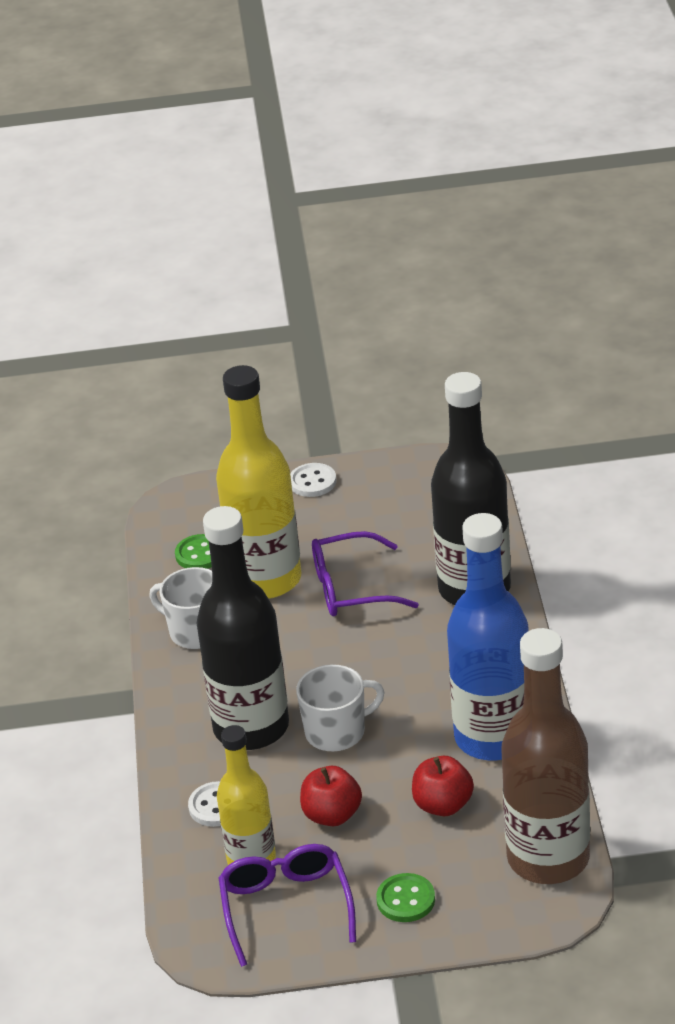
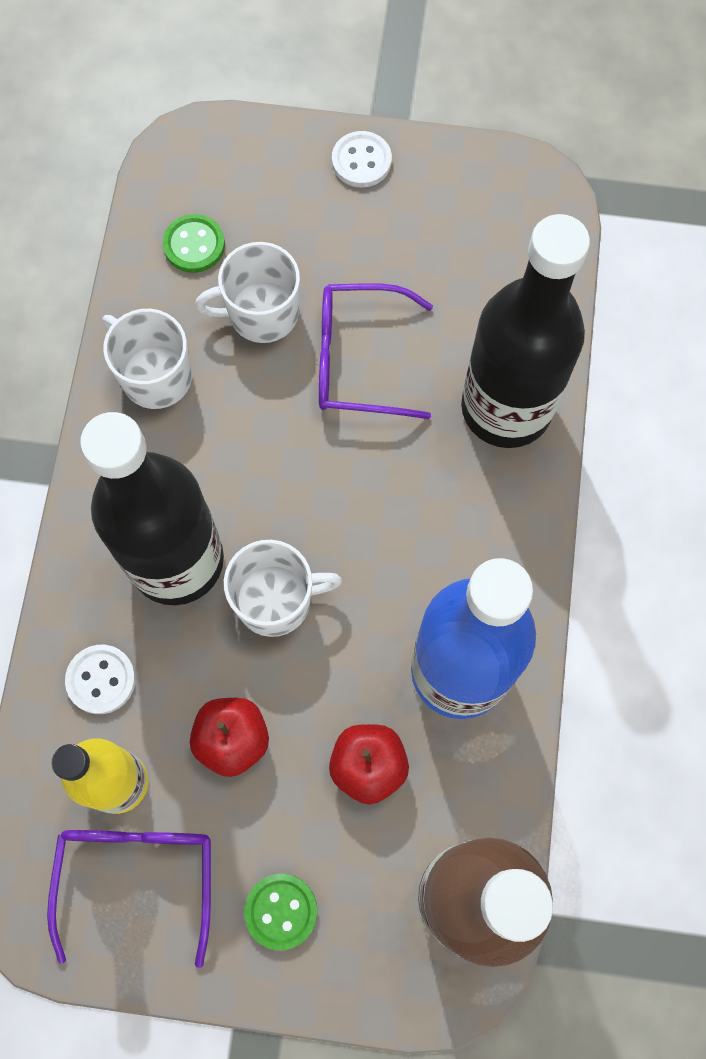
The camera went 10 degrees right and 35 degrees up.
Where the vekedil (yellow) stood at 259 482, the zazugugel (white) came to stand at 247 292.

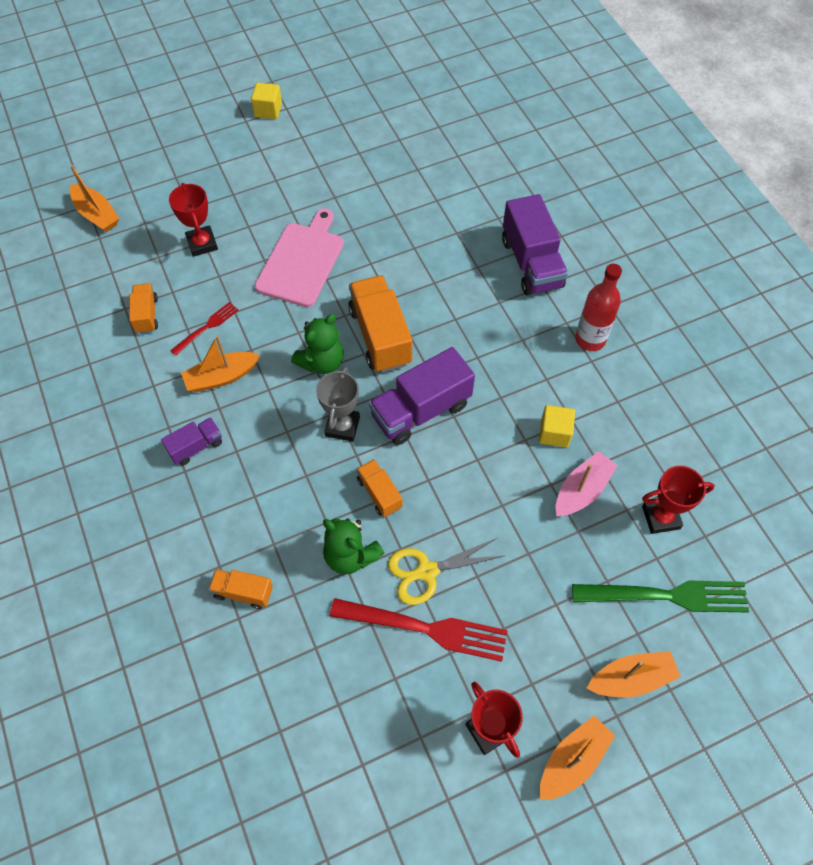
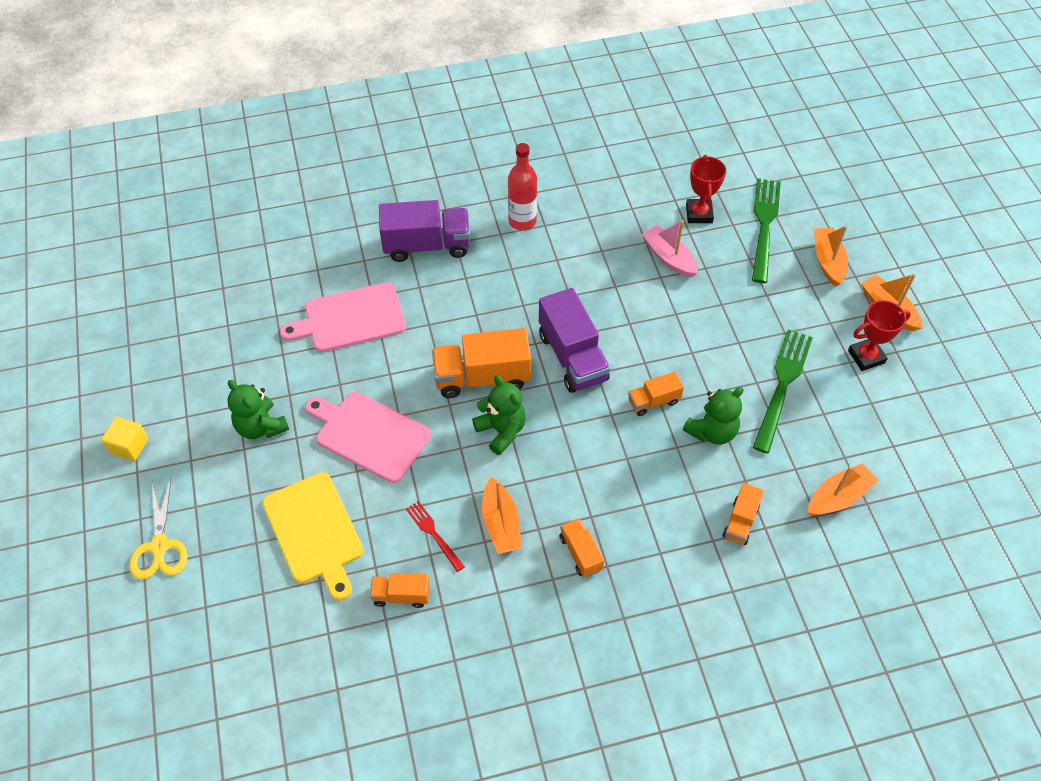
The camera went 80 degrees left and 5 degrees down.
The second view lost the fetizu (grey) at 338 404.
The second view lost the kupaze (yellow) at 557 426.
The second view gained the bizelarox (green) at 258 409.
The second view gained the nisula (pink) at 343 317.
The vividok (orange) ended up elsewhere, having gone from 94 198 to 843 489.
The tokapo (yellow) ended up elsewhere, having gone from 445 571 to 158 529.
Where the fetizu (red) stood at 193 220, the nisula (yellow) came to stand at 313 536.
What was the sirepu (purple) at 191 441 turned into the sirepu (orange) at 582 548.
What was the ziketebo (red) at 419 630 turned into the ziketebo (green) at 783 391.

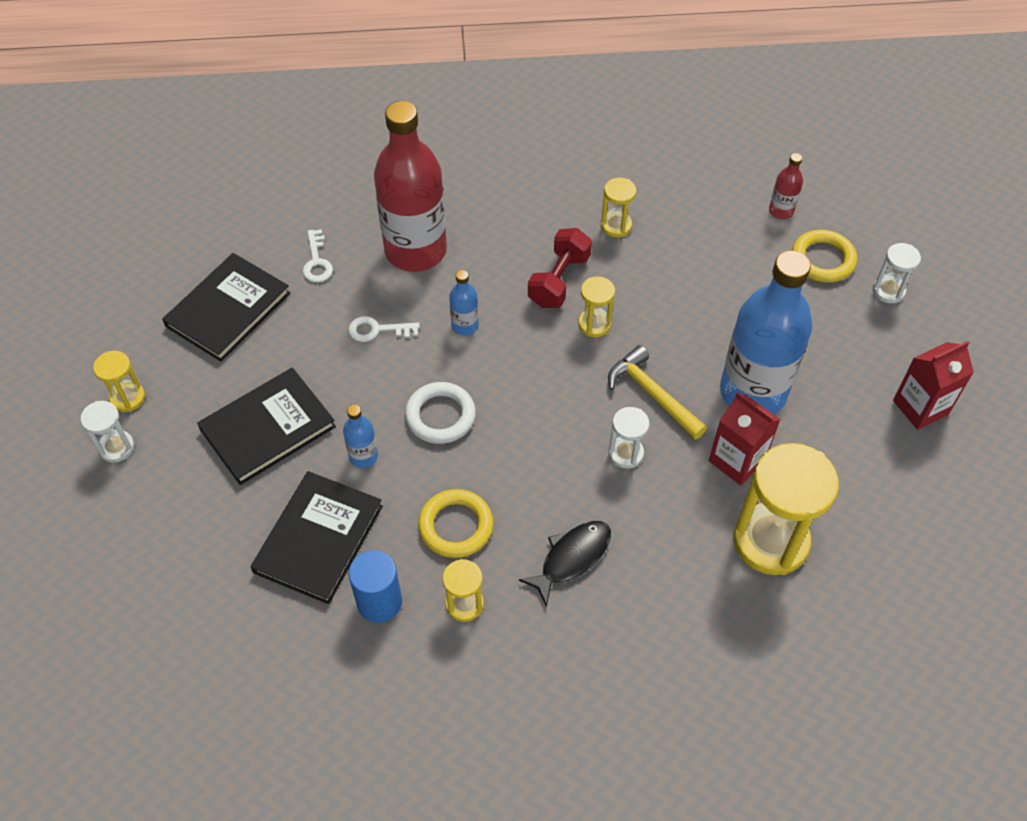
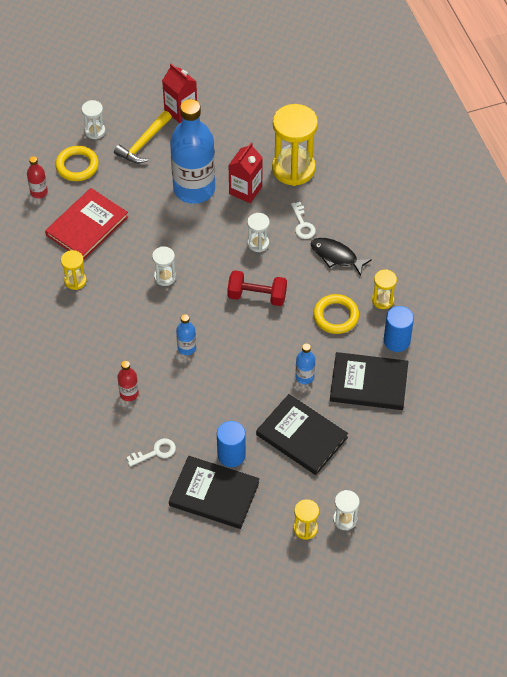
The camera went 105 degrees left and 0 degrees up.
The second view lost the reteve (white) at 440 413.
The second view gained the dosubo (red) at 86 223.
The second view gained the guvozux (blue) at 231 444.
The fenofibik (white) ended up elsewhere, having gone from 384 329 to 303 220.
The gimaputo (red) ended up elsewhere, having gone from 560 268 to 257 288.
The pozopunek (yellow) ended up elsewhere, having gone from 657 392 to 143 137.
What was the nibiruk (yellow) at 596 306 turned into the nibiruk (white) at 164 266.
The size of the vekedil (red) at 410 186 changed by a factor of 0.42.

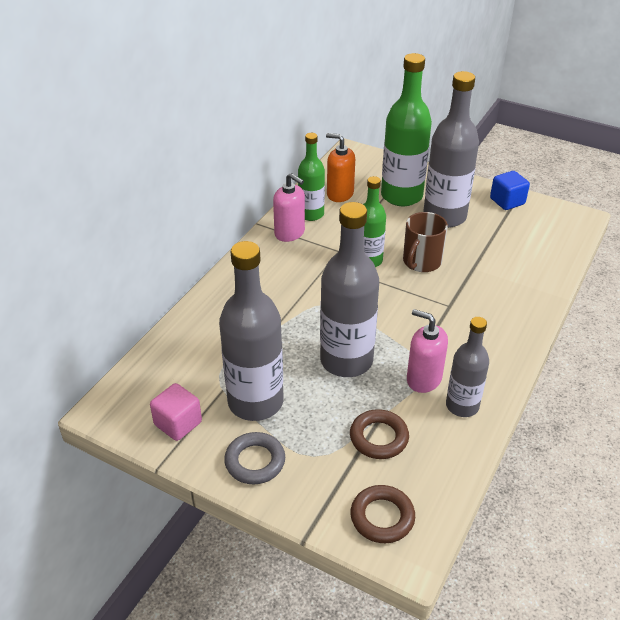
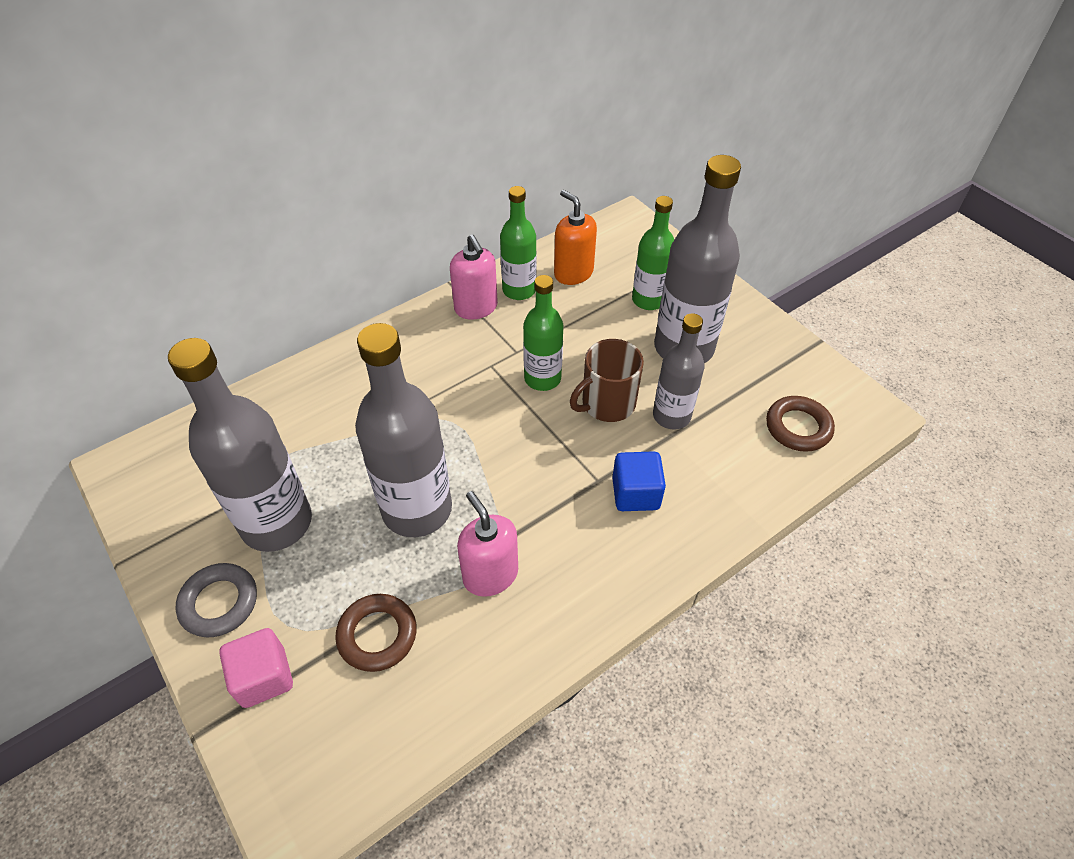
The camera went 25 degrees right and 10 degrees up.
The kupaze (pink) ended up elsewhere, having gone from 176 412 to 256 668.
The reteve (brown) ended up elsewhere, having gone from 382 514 to 800 424.
The vekedil (grey) ended up elsewhere, having gone from 467 367 to 678 371.
The kupaze (blue) ended up elsewhere, having gone from 510 190 to 639 481.
The size of the vekedil (green) at 406 129 changed by a factor of 0.60.

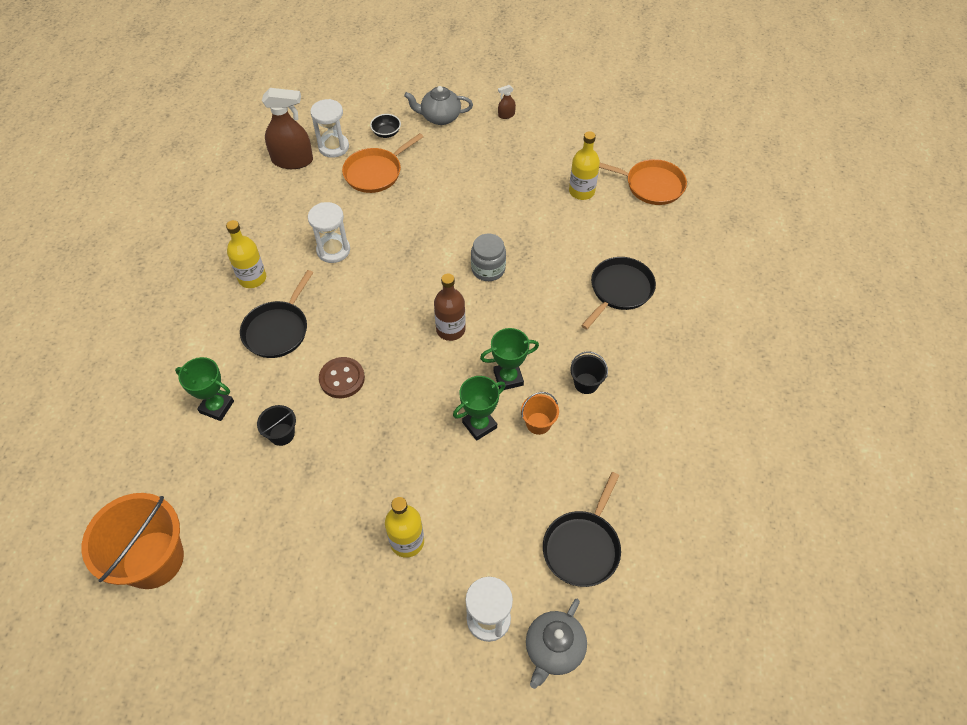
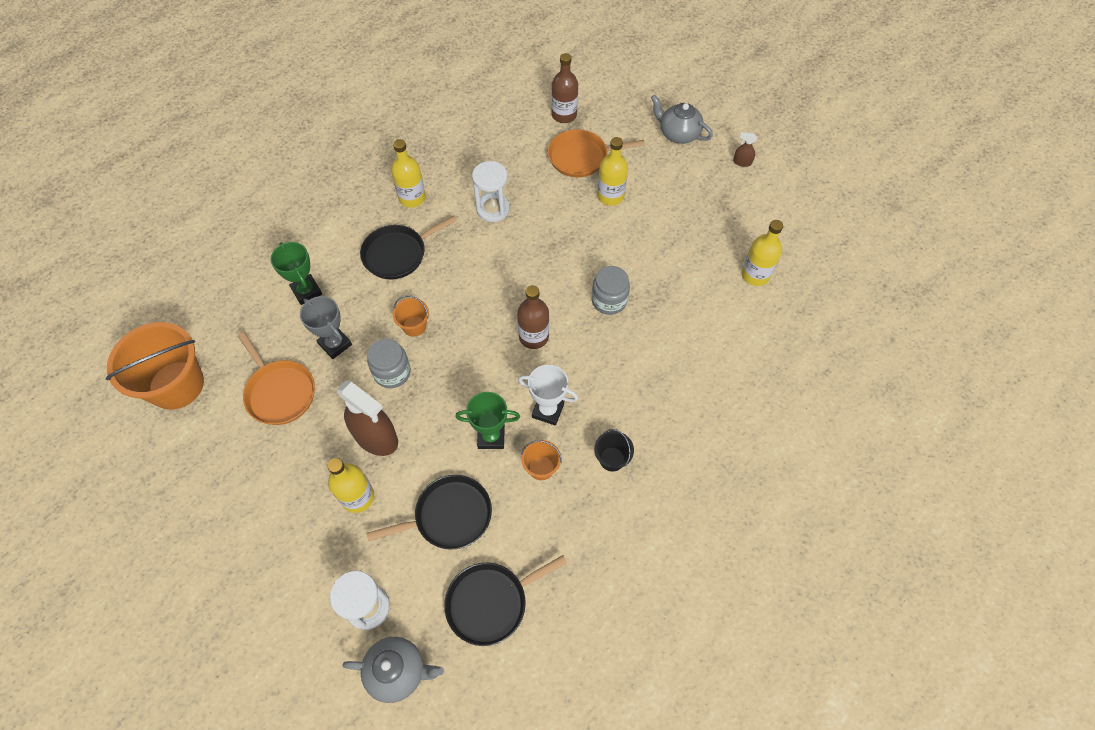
The camera went 35 degrees right and 5 degrees up.
The second view lost the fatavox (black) at 385 126.
The second view gained the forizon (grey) at 389 363.
The second view gained the vekedil (yellow) at 612 171.
The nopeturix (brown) ended up elsewhere, having gone from 287 128 to 367 418.
The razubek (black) ended up elsewhere, having gone from 618 293 to 429 512.
The razubek (orange) ended up elsewhere, having gone from 643 182 to 276 378.
Where the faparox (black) stood at 276 425, the fetizu (grey) came to stand at 326 327.
Where the nibiruk (white) stood at 329 128, the vekedil (brown) came to stand at 564 88.
Where the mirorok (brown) stood at 342 377, the faparox (orange) came to stand at 411 316.
What was the fetizu (green) at 509 359 turned into the fetizu (white) at 548 395.
The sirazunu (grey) at 556 644 ended up facing another way, 150 degrees counterclockwise from before.

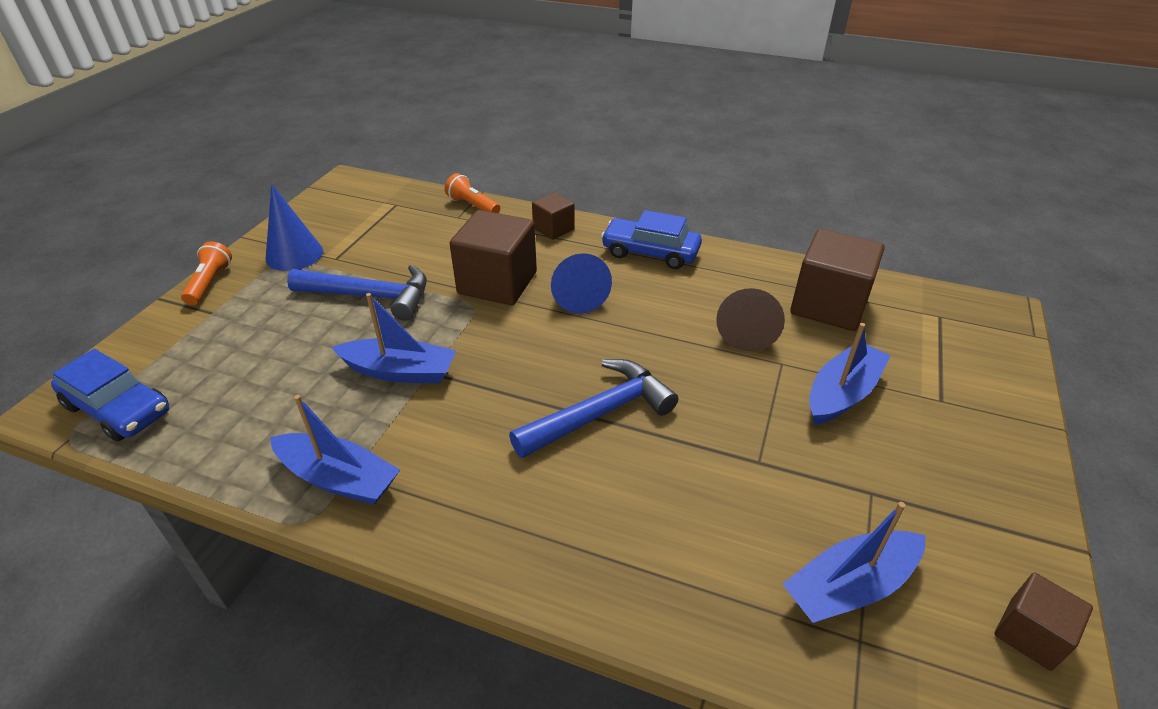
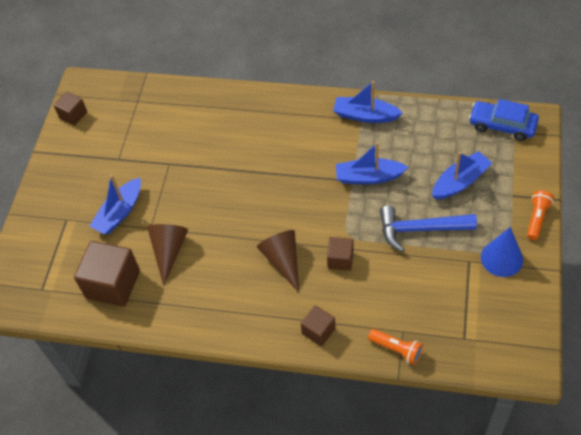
The camera went 175 degrees right and 15 degrees up.
The second view lost the pozopunek (blue) at 593 408.
The second view lost the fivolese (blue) at 651 239.
The vividok (blue) ended up elsewhere, having gone from 854 562 to 462 175.
What was the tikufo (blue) at 581 283 turned into the tikufo (brown) at 278 261.
The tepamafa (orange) at 206 273 ended up facing another way, 150 degrees counterclockwise from before.
The size of the kupaze (brown) at 493 257 changed by a factor of 0.54.

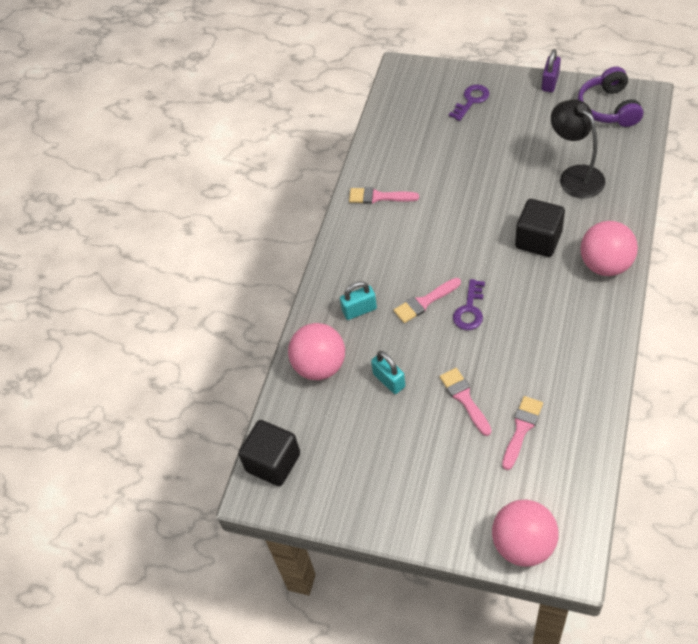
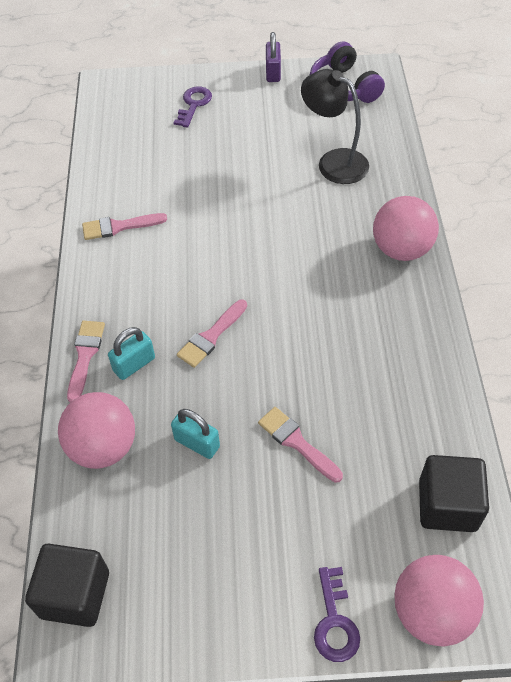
The camera went 25 degrees left and 0 degrees up.
The fenofibik (purple) ended up elsewhere, having gone from 469 304 to 337 614.
The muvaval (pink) ended up elsewhere, having gone from 522 433 to 86 362.
The kupaze (black) ended up elsewhere, having gone from 540 228 to 454 493.

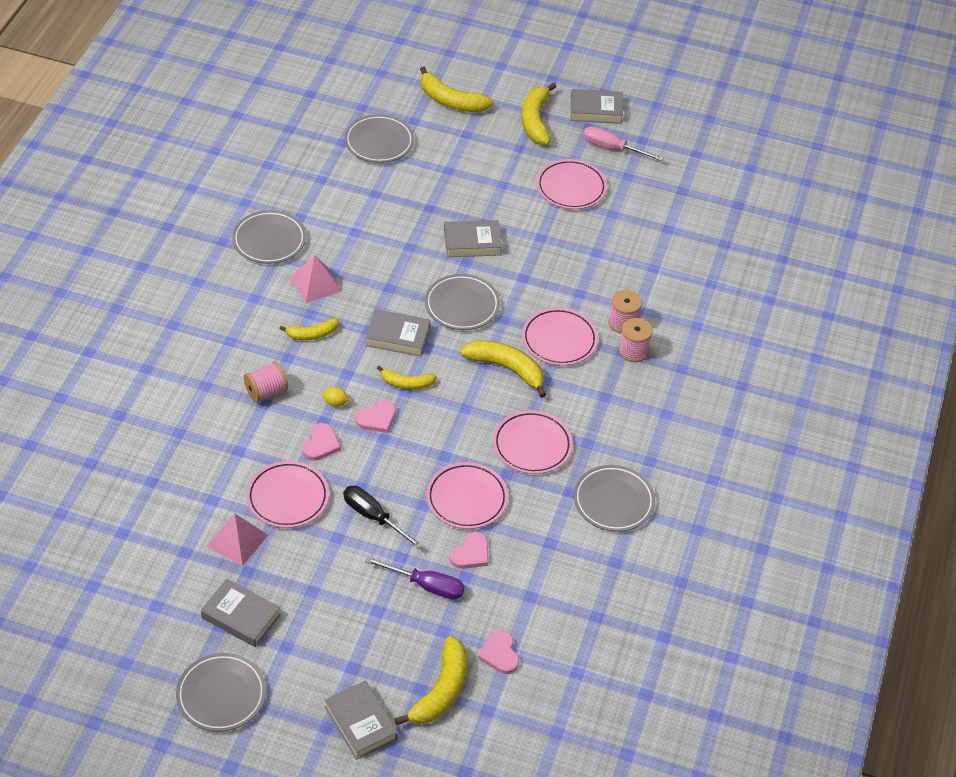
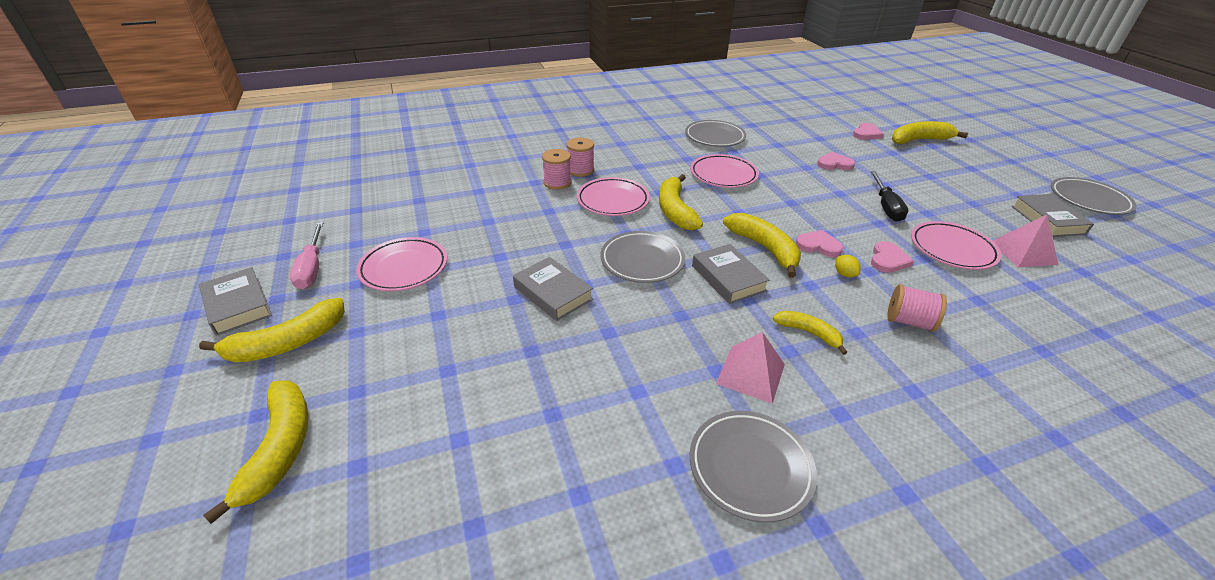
The camera went 125 degrees left and 10 degrees down.
The second view lost the dosubo (grey) at 361 720.
The second view lost the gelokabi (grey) at 379 138.
The second view lost the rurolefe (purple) at 415 578.
The second view lost the gelokabi (pink) at 467 495.
The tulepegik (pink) at 321 442 ended up facing another way, 135 degrees clockwise from before.
The size of the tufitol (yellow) at 407 378 changed by a factor of 1.65.

